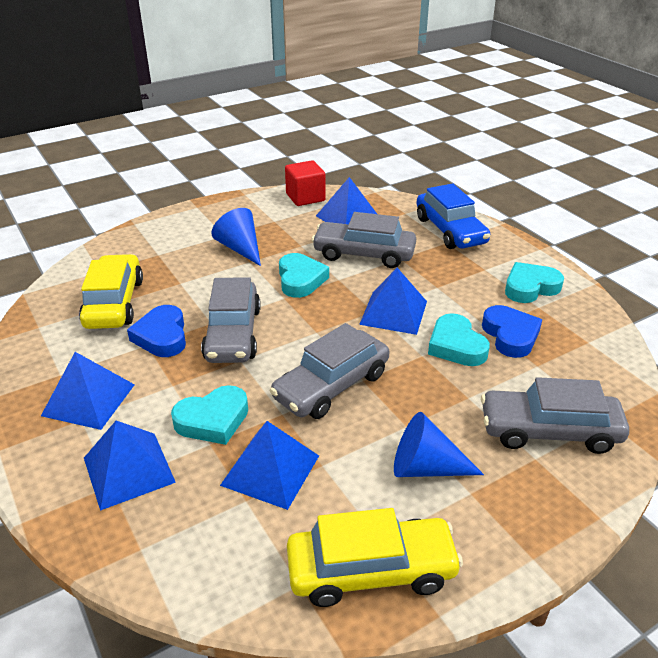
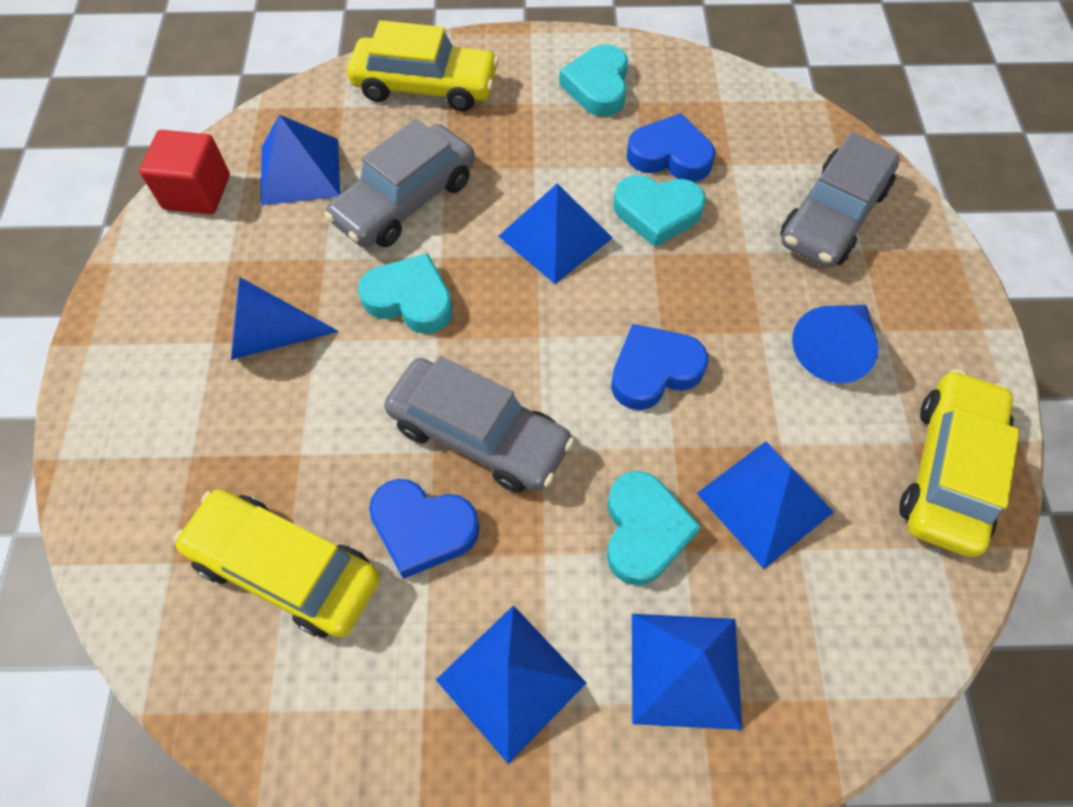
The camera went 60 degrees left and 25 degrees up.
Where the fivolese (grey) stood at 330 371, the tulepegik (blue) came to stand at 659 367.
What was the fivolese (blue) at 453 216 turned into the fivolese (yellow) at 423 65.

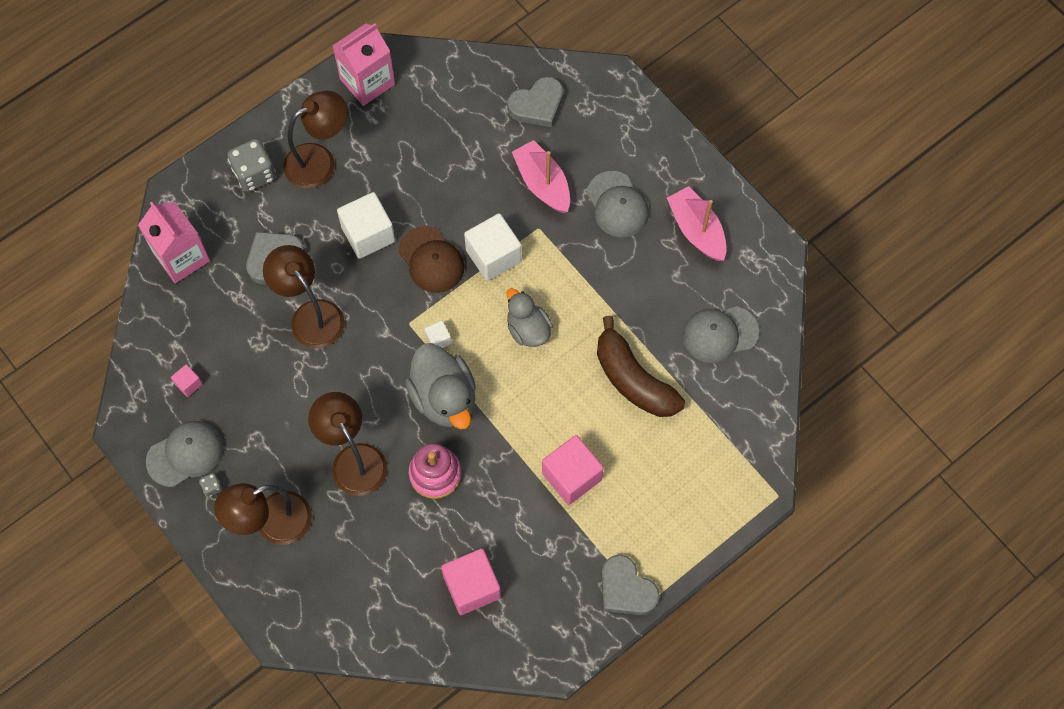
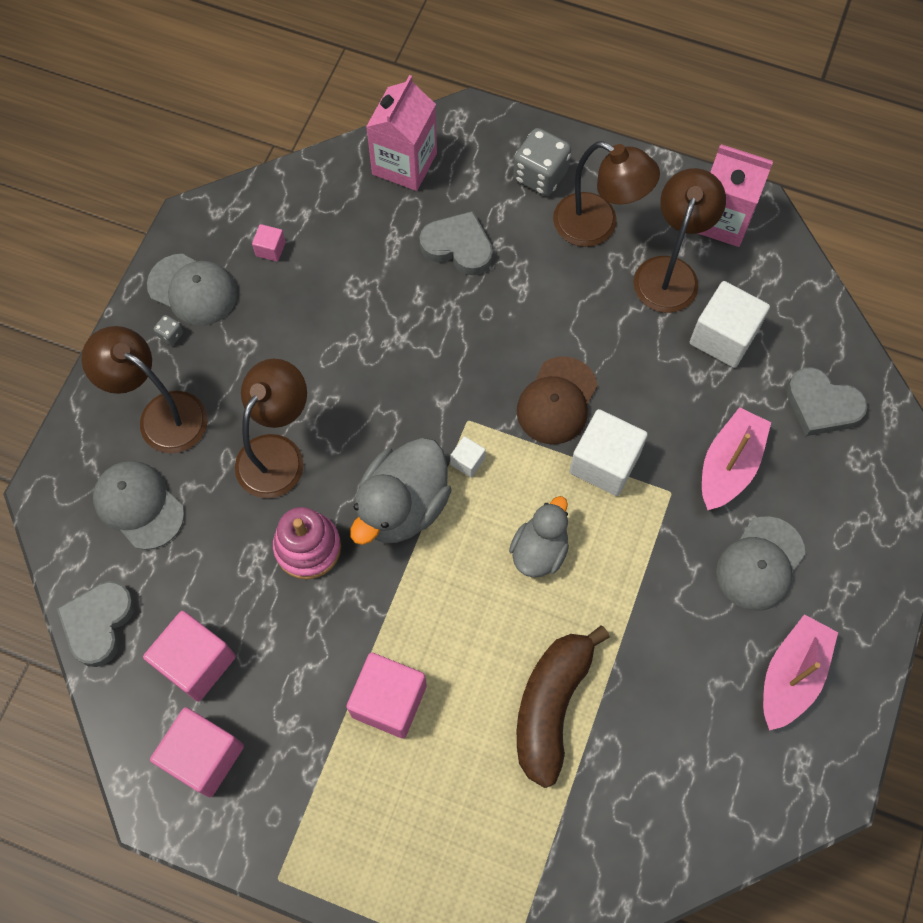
The camera went 60 degrees right and 0 degrees up.
The second view gained the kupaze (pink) at 197 752.
The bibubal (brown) ended up elsewhere, having gone from 303 297 to 679 240.
The kupaze (white) ended up elsewhere, having gone from 366 225 to 730 324.
The tulepegik (grey) ended up elsewhere, having gone from 631 585 to 96 624.
The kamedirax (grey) ended up elsewhere, having gone from 721 334 to 138 505.

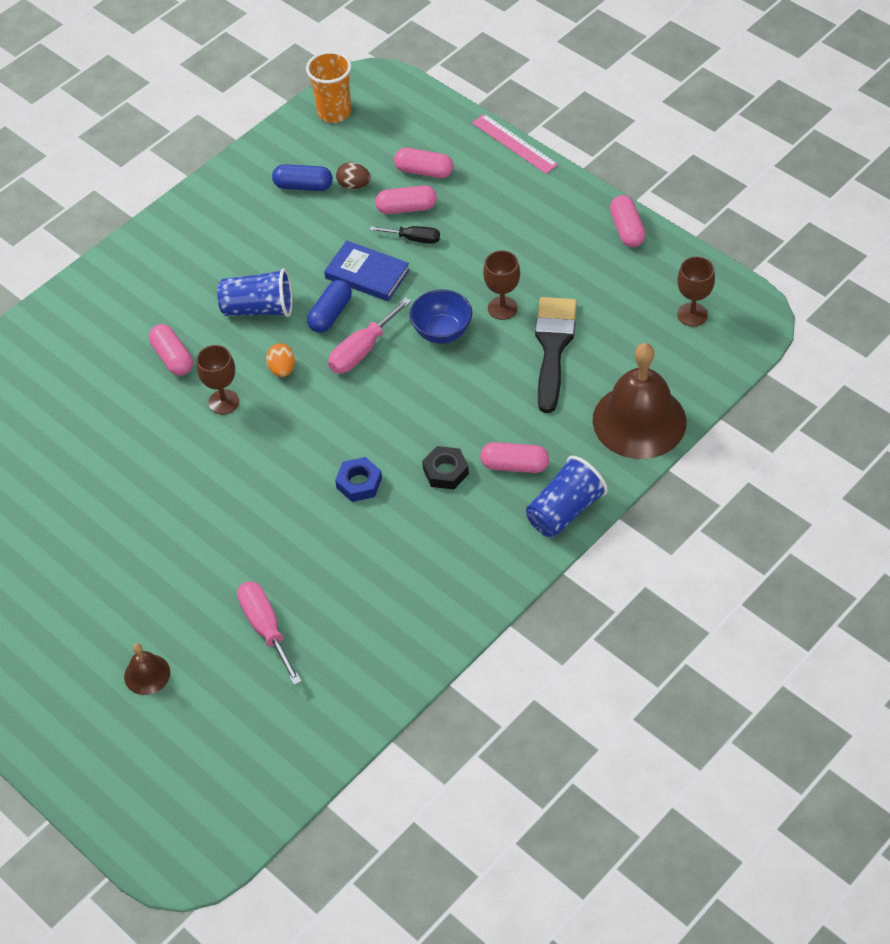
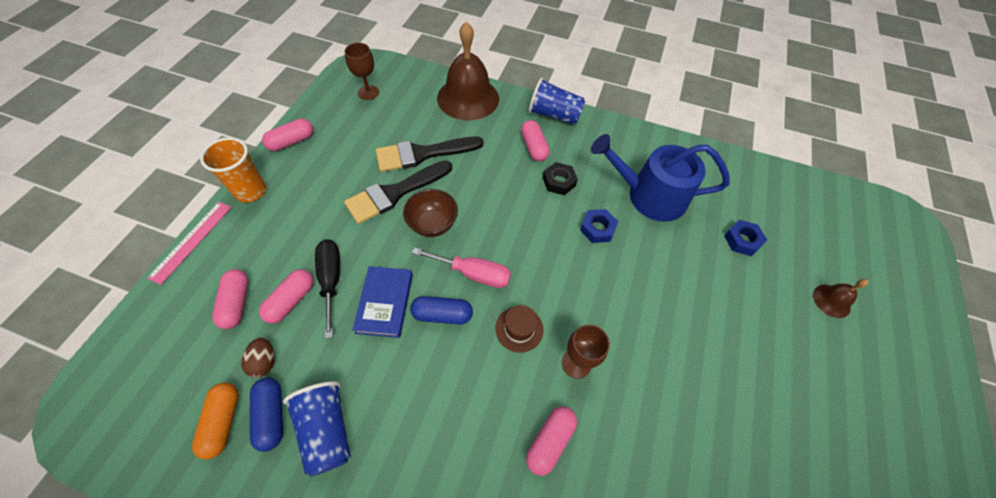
The camera went 120 degrees left and 5 degrees up.
The second view gained the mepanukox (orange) at 215 421.
The second view gained the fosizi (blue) at 660 178.
The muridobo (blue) ended up elsewhere, having gone from 254 292 to 317 429.
The muridobo (orange) ended up elsewhere, having gone from 328 87 to 233 170.
Where the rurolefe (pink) stood at 269 633, the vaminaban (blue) came to stand at 745 238.
Where the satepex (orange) stood at 280 360, the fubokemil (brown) came to stand at 519 329.
Where the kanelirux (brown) stood at 501 285, the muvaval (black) came to stand at 398 192.
What was the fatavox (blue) at 440 316 turned into the fatavox (brown) at 430 213.
The mepanukox (pink) at 406 199 ended up facing another way, 60 degrees clockwise from before.
The size of the rurolefe (black) at 405 235 changed by a factor of 1.54.

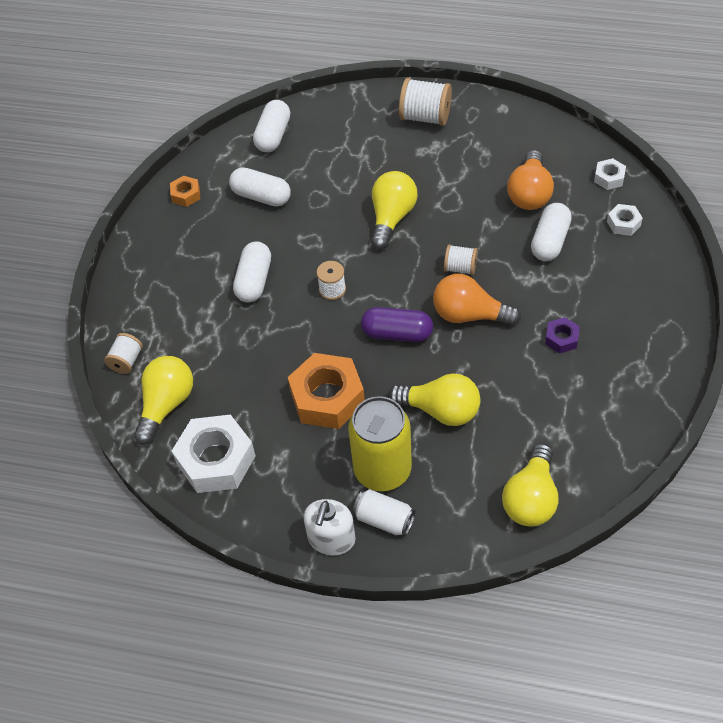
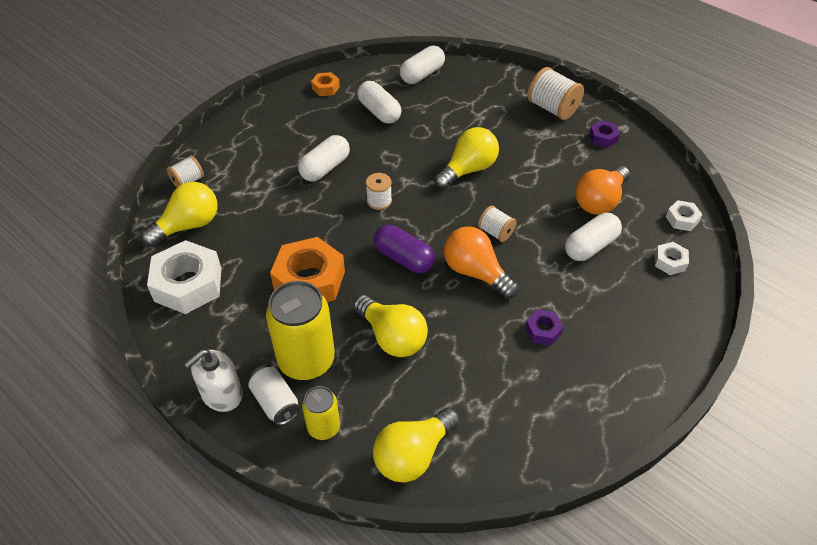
The camera went 25 degrees right and 5 degrees down.
The second view gained the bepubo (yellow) at 321 413.
The second view gained the vaminaban (purple) at 604 134.

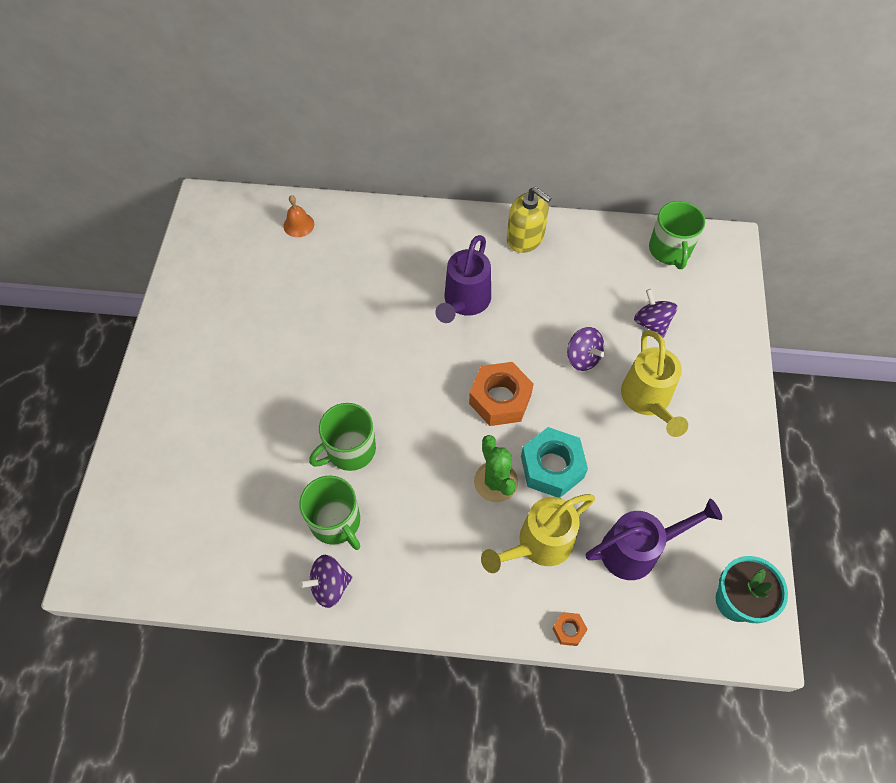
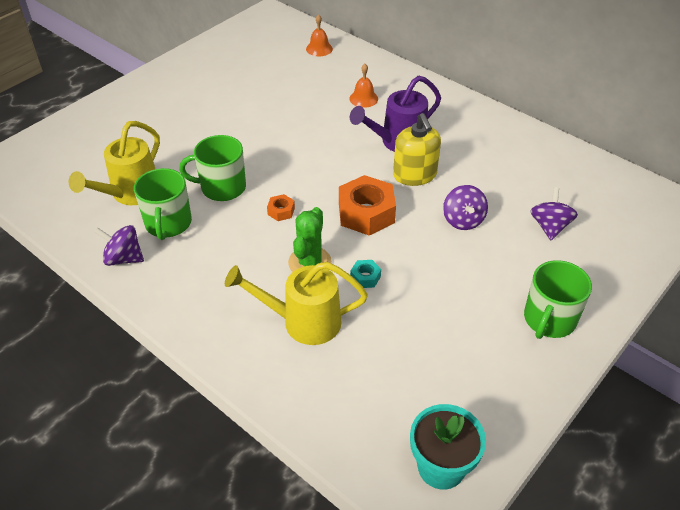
The camera went 35 degrees right and 15 degrees down.
The second view lost the fosizi (purple) at 654 539.
The second view gained the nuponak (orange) at 363 86.
The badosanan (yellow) ended up elsewhere, having gone from 529 220 to 417 149.
The vaminaban (orange) ended up elsewhere, having gone from 570 629 to 281 207.
The fosizi (yellow) ended up elsewhere, having gone from 654 383 to 114 163.
The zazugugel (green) ended up elsewhere, having gone from 677 235 to 558 299.
The size of the vaminaban (turquoise) at 554 462 changed by a factor of 0.46.

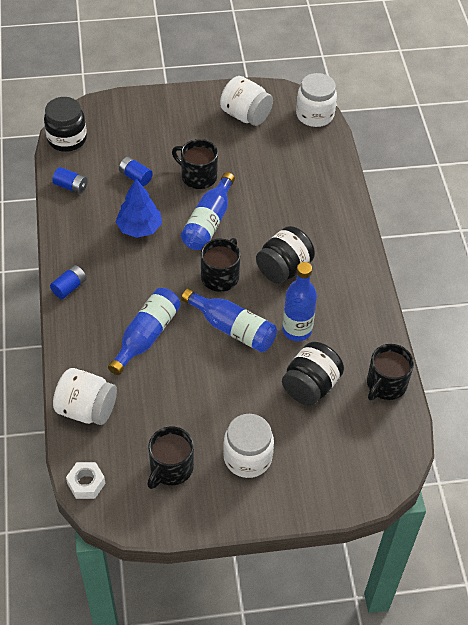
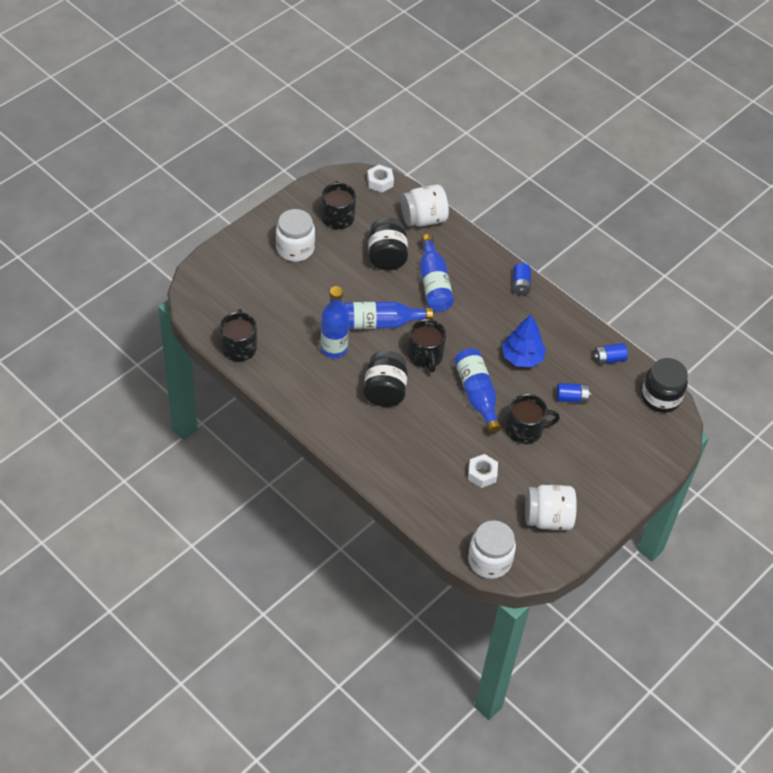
The camera went 140 degrees right and 0 degrees up.
The second view gained the vaminaban (white) at 483 471.
The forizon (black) ended up elsewhere, having gone from 313 374 to 388 243.

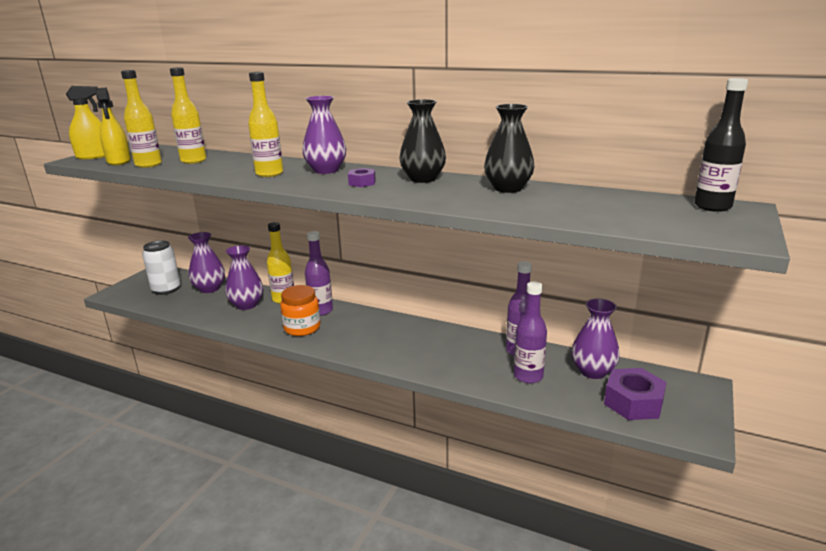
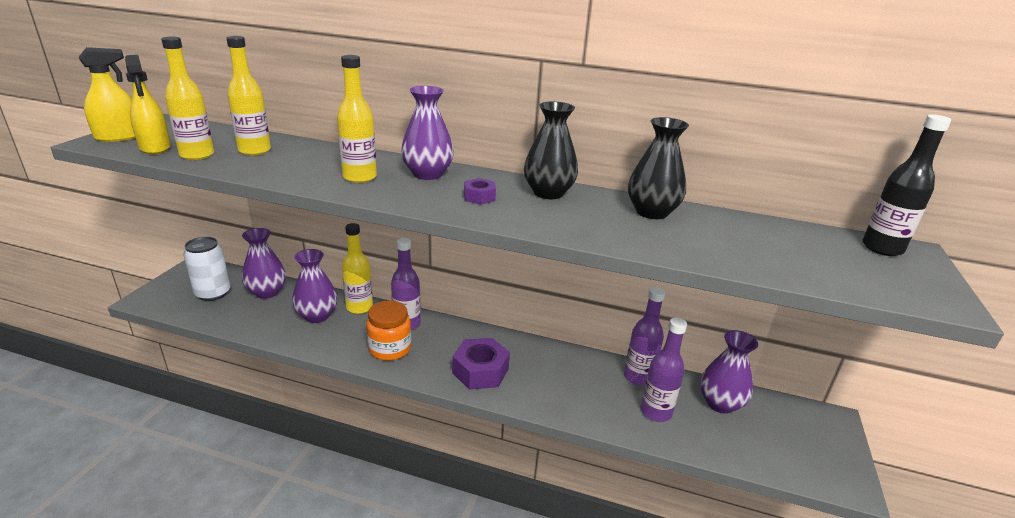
The camera went 10 degrees left and 5 degrees up.
The vaminaban (purple) ended up elsewhere, having gone from 635 394 to 481 364.

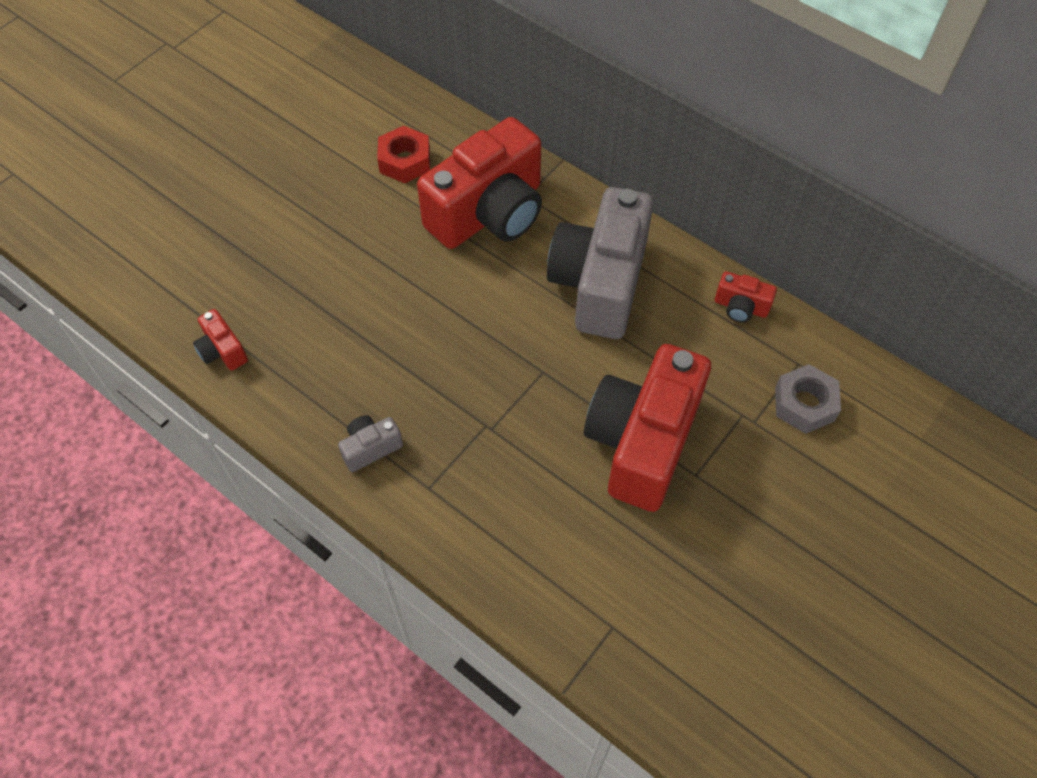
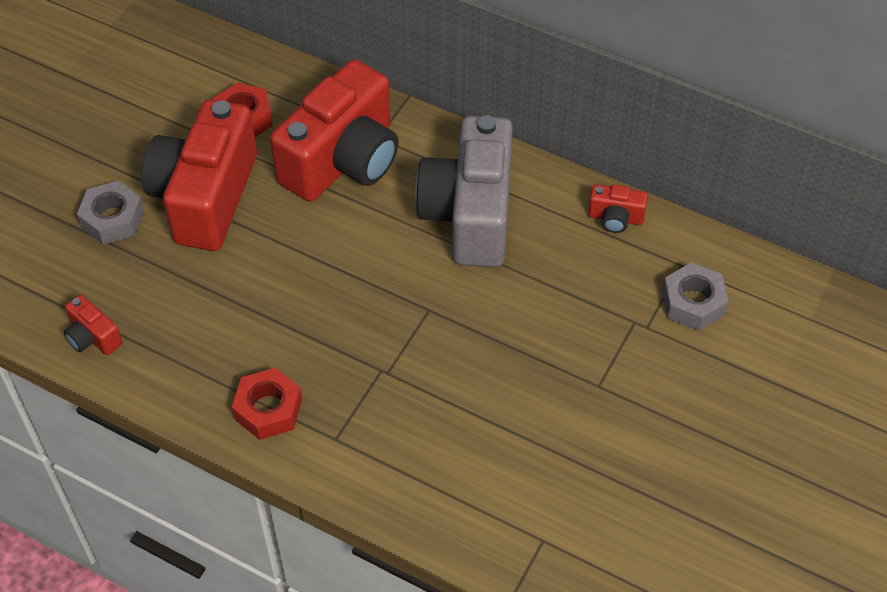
The camera went 10 degrees left and 5 degrees down.
The second view gained the vaminaban (grey) at 110 213.
The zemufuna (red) ended up elsewhere, having gone from 647 428 to 199 175.
Where the zemufuna (grey) stood at 370 443, the vaminaban (red) came to stand at 267 404.

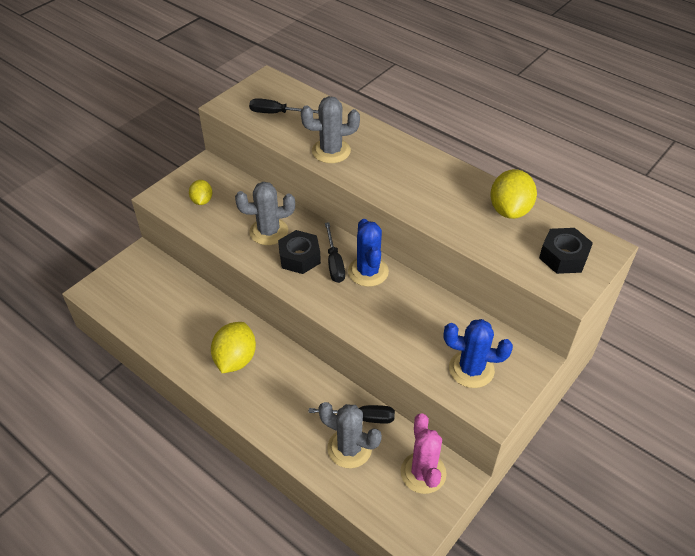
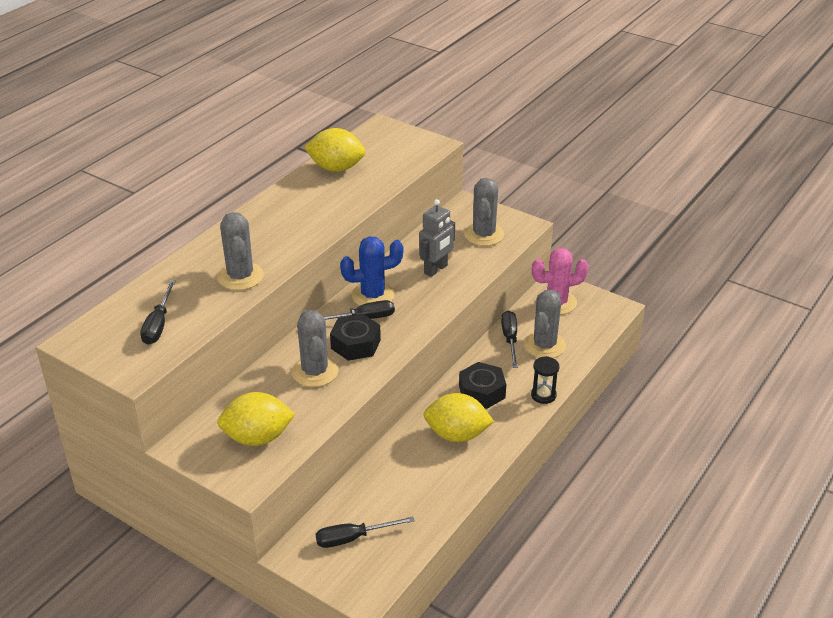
The camera went 95 degrees left and 10 degrees down.
The second view gained the rurolefe (black) at 365 532.
The second view gained the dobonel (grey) at 437 238.
The second view gained the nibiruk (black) at 545 380.
The vaminaban (black) ended up elsewhere, having gone from 566 251 to 482 385.
What was the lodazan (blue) at 478 353 turned into the lodazan (grey) at 484 212.
The size of the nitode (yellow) at 200 192 changed by a factor of 1.70.

